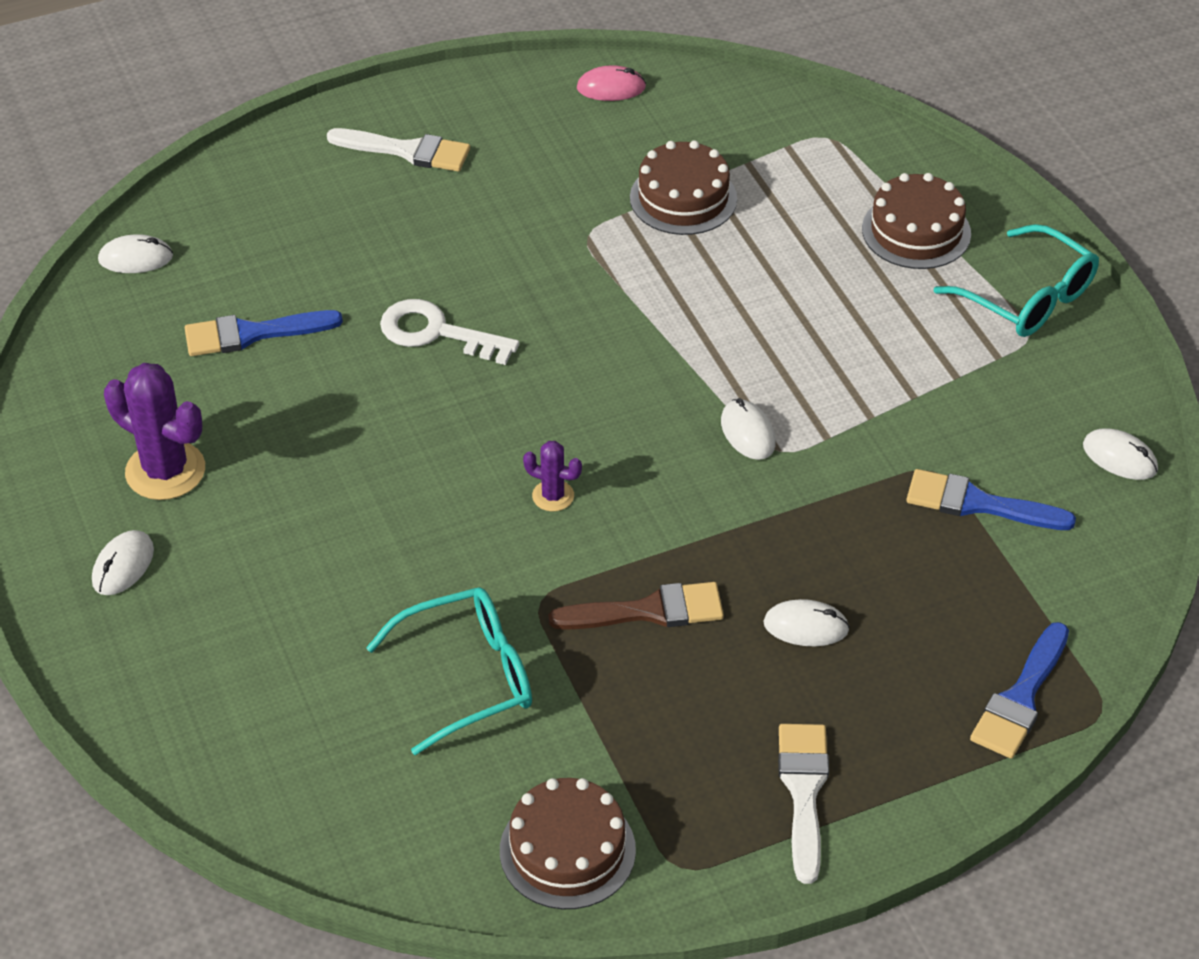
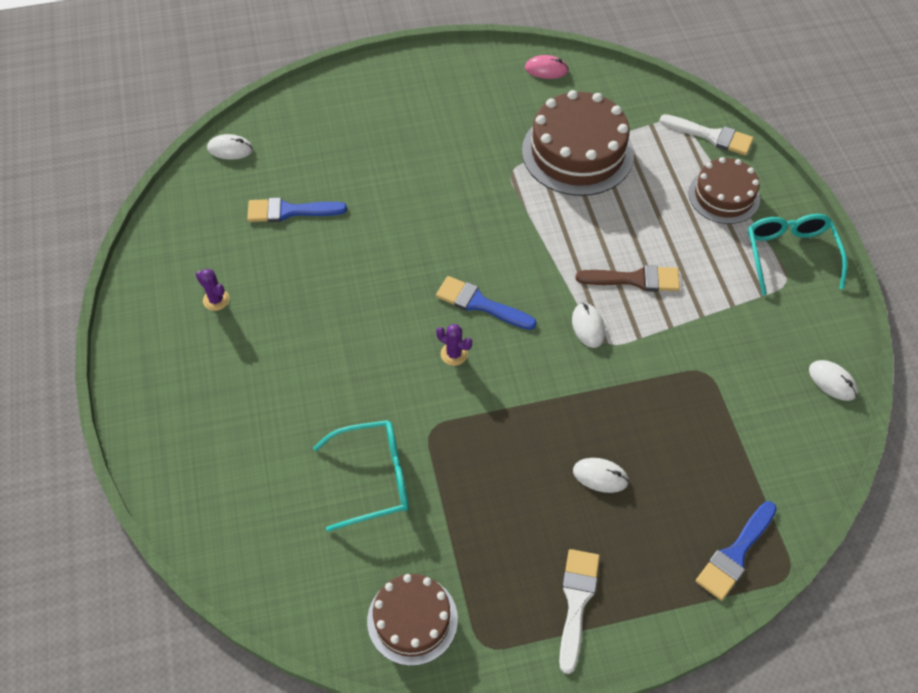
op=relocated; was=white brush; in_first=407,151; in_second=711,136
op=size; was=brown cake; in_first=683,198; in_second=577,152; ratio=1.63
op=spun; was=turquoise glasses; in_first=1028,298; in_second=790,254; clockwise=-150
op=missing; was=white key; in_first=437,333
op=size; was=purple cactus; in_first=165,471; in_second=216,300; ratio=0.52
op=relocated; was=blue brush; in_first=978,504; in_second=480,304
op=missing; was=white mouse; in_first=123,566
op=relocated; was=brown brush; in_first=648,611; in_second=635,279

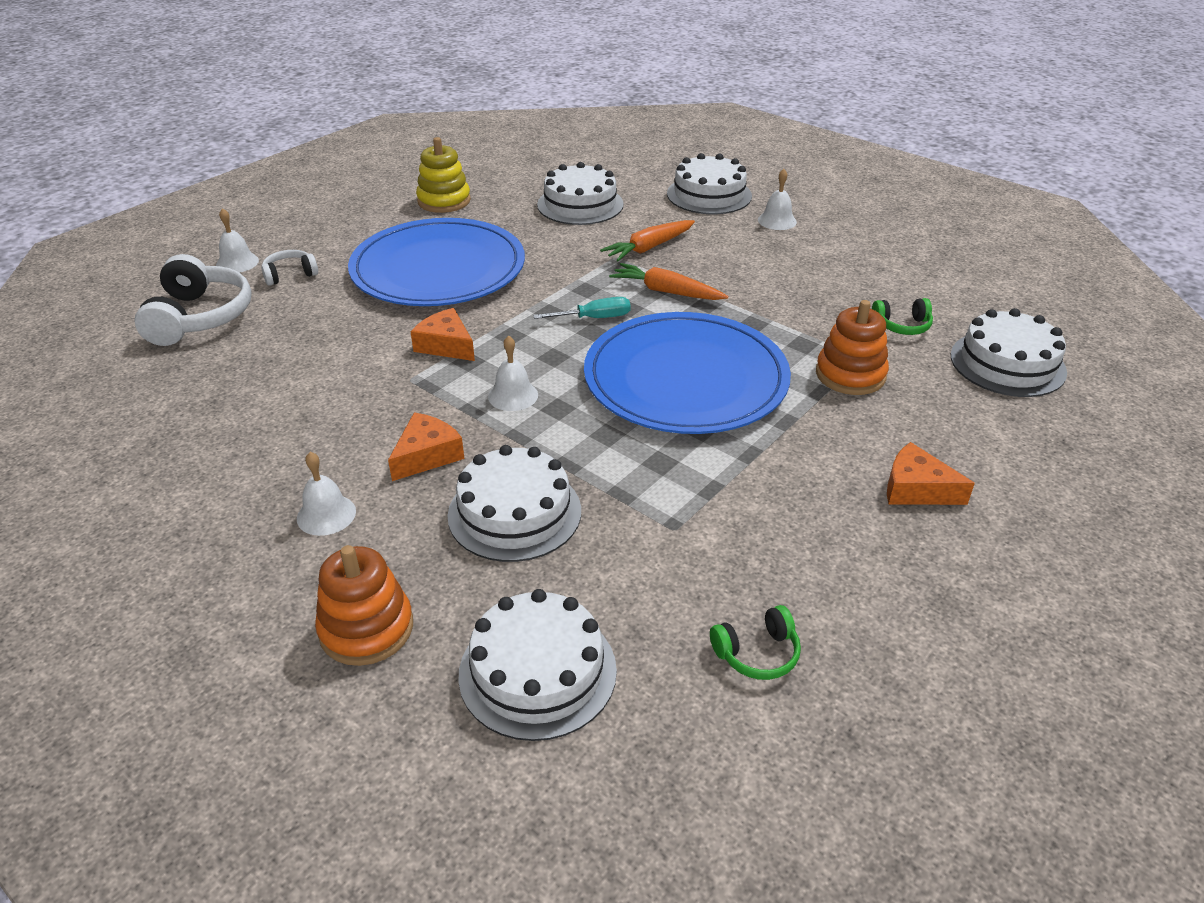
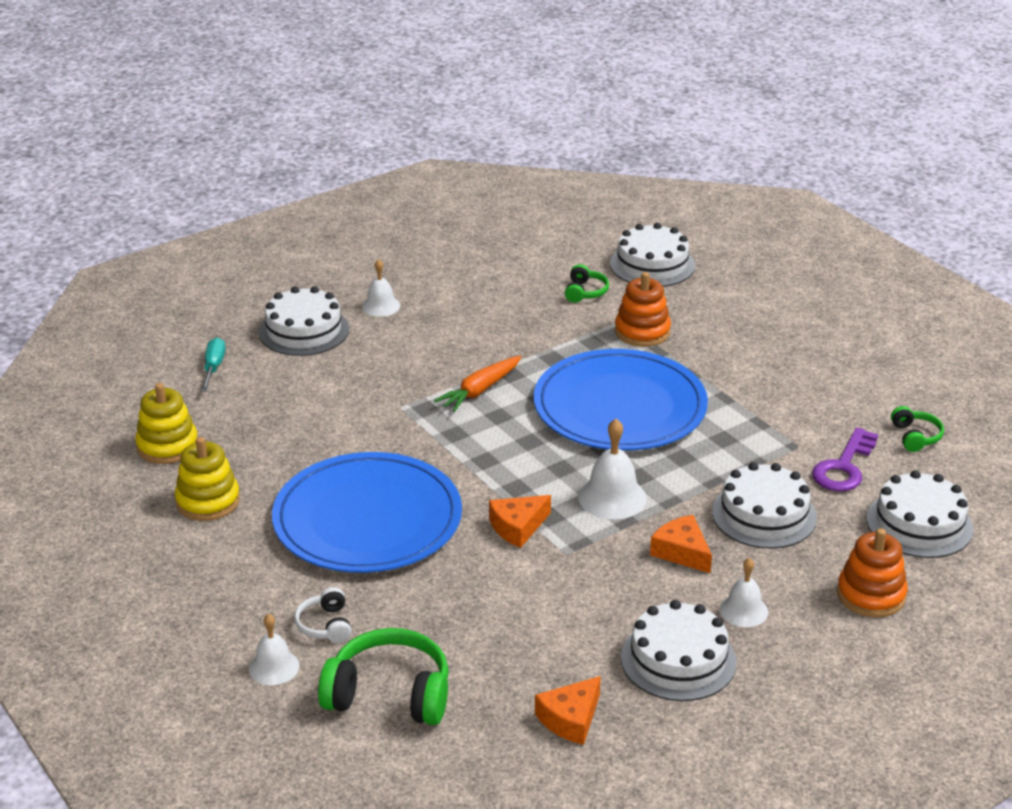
op=relocated; was=white cake; in_first=580,204; in_second=678,660
op=missing; was=orange carrot; in_first=649,248
op=colour; was=white headphones; now=green headphones; in_first=200,317; in_second=389,694
op=relocated; was=turquoise screwdriver; in_first=594,318; in_second=213,367
op=size; was=white bell; in_first=513,395; in_second=612,497; ratio=1.53
op=relocated; was=orange cheese; in_first=916,489; in_second=570,719
op=appeared; now=yellow stacking toy; in_second=167,446
op=appeared; now=purple key; in_second=844,467

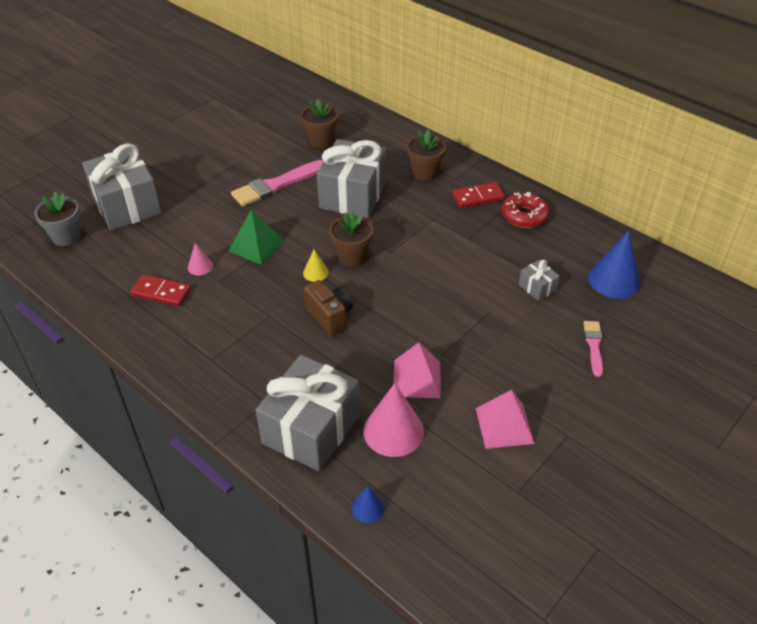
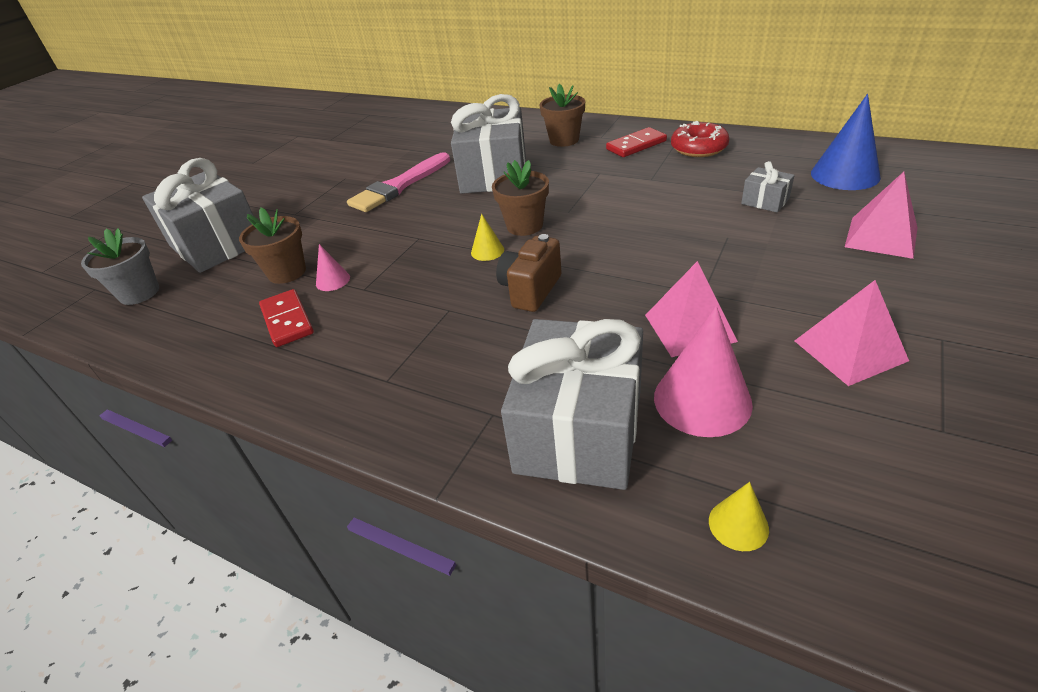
op=relocated; was=brown flower pot; in_first=321,140; in_second=287,272
op=missing; was=green pyramid; in_first=256,246
op=spun; was=red domino; in_first=161,292; in_second=287,320; clockwise=60
op=spun; was=brown camera; in_first=330,317; in_second=530,290; clockwise=-105
op=exchanged; was=pink brush; now=pink pyramid; in_first=594,346; in_second=881,237
op=colour; was=blue cone; now=yellow cone; in_first=368,508; in_second=738,525

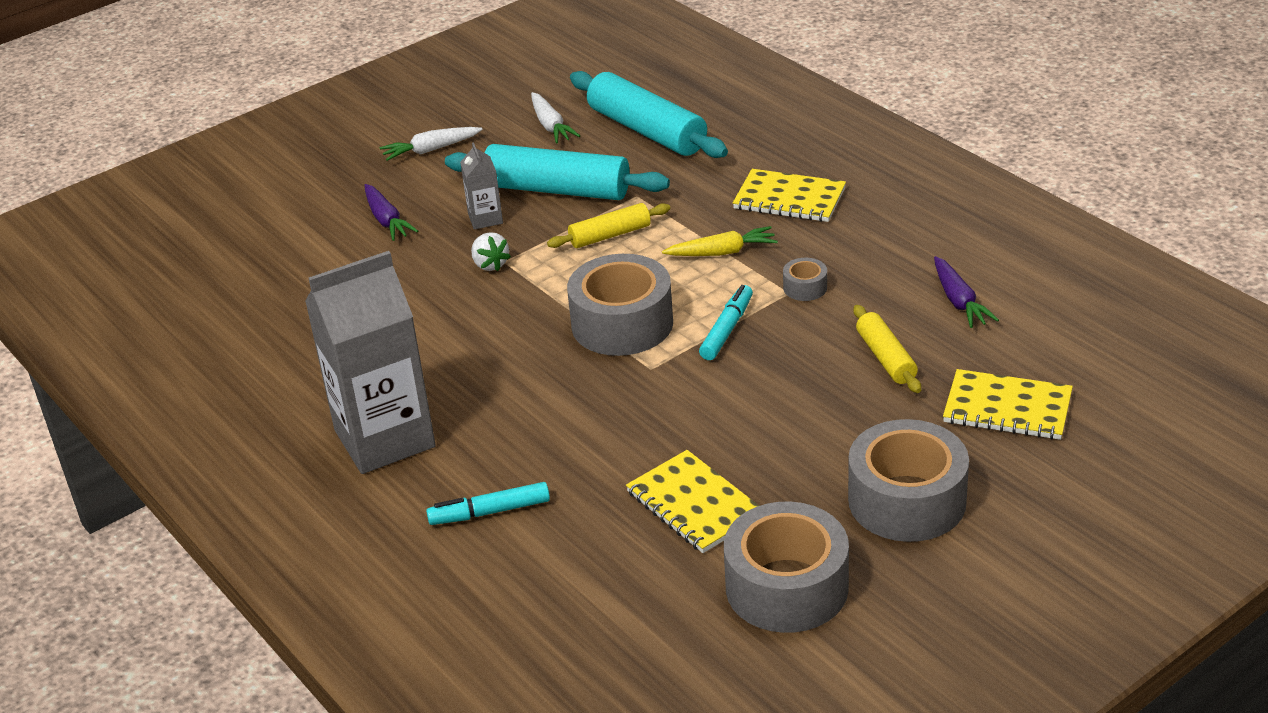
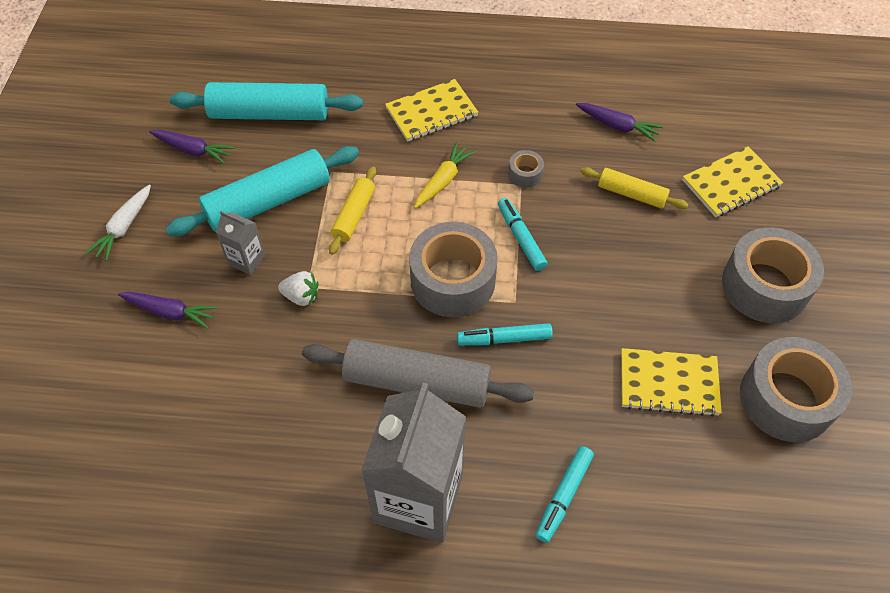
op=colour; was=white carrot; now=purple carrot; in_first=550,126; in_second=193,150
op=appeared; now=turquoise marker; in_second=504,339
op=appeared; now=grey rolling pin; in_second=417,383

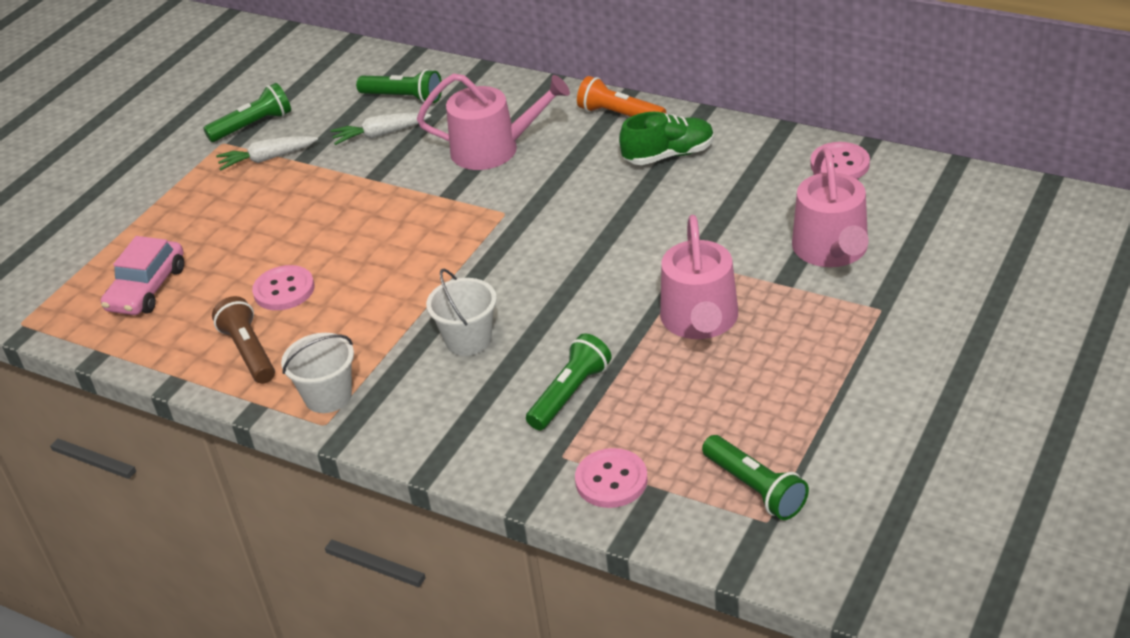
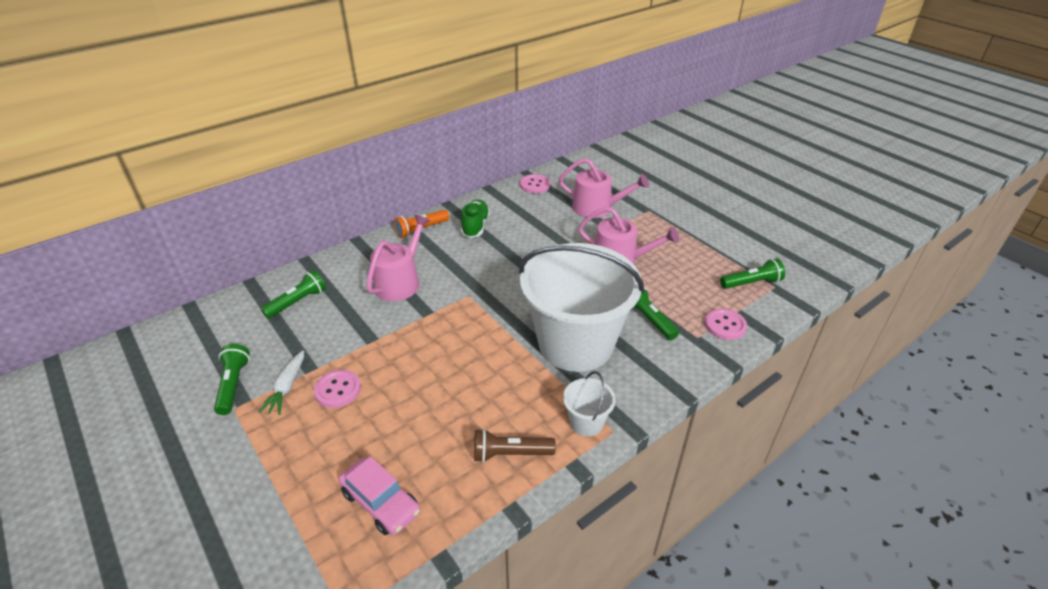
op=missing; was=white carrot; in_first=380,134
op=relocated; was=pink button; in_first=284,290; in_second=338,390
op=size; was=white bucket; in_first=468,340; in_second=575,344; ratio=2.5

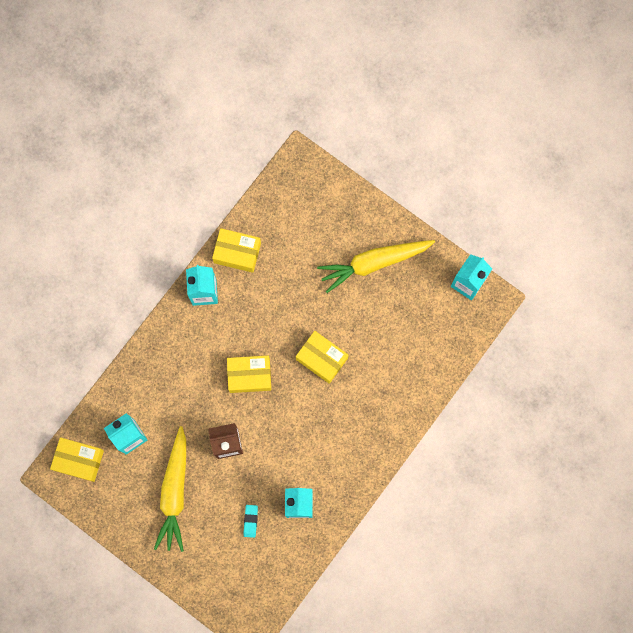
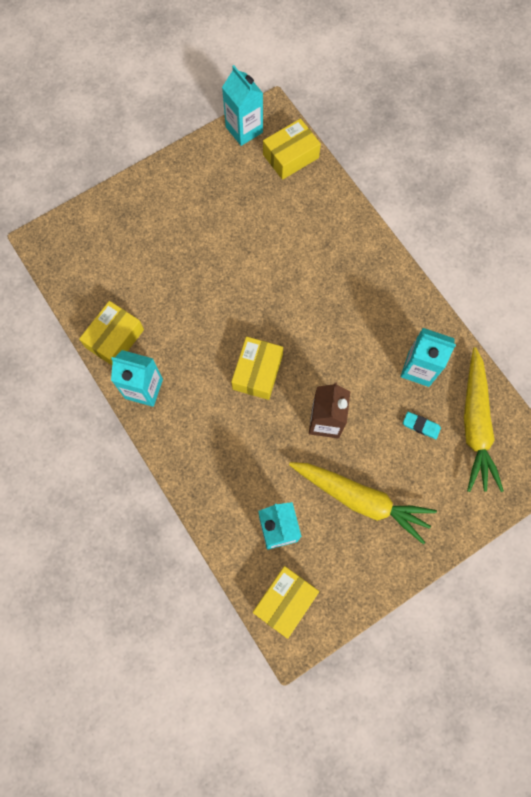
op=relocated; was=yellow carrot; in_first=374,263; in_second=475,425
op=relocated; was=yellow box; in_first=322,358; in_second=290,156

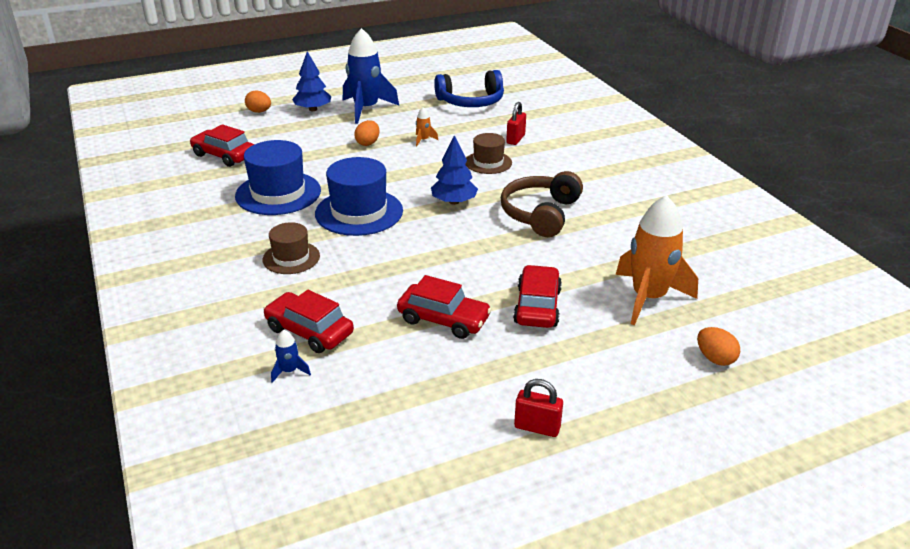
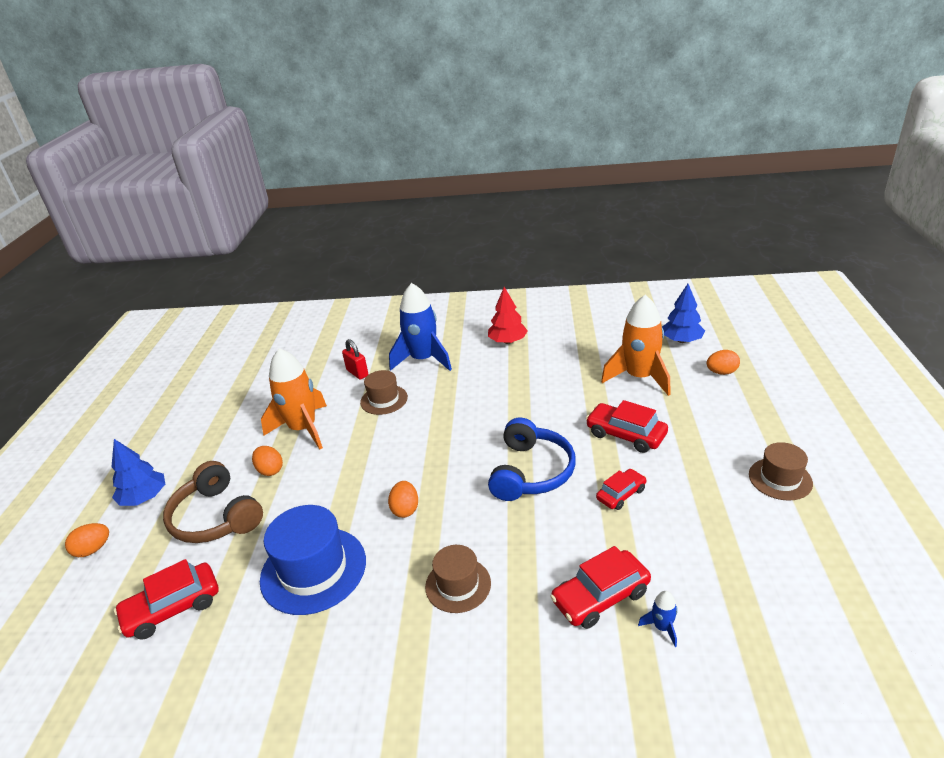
op=relocated; was=blue rocket; in_first=366,109; in_second=423,360
op=relocated; was=blue headphones; in_first=471,101; in_second=531,472
op=size; was=orange rocket; in_first=423,140; in_second=303,429; ratio=2.46
op=relocated; was=blue tree; in_first=454,202; in_second=681,340
op=exchanged; was=blue hat; now=orange egg; in_first=359,212; in_second=405,509
op=relocated; was=brown headphones; in_first=541,214; in_second=216,517
op=size; was=red car; in_first=443,319; in_second=621,494; ratio=0.64
op=exchanged; was=red padlock; now=brown hat; in_first=537,427; in_second=780,479
op=appeared; now=red tree; in_second=507,341

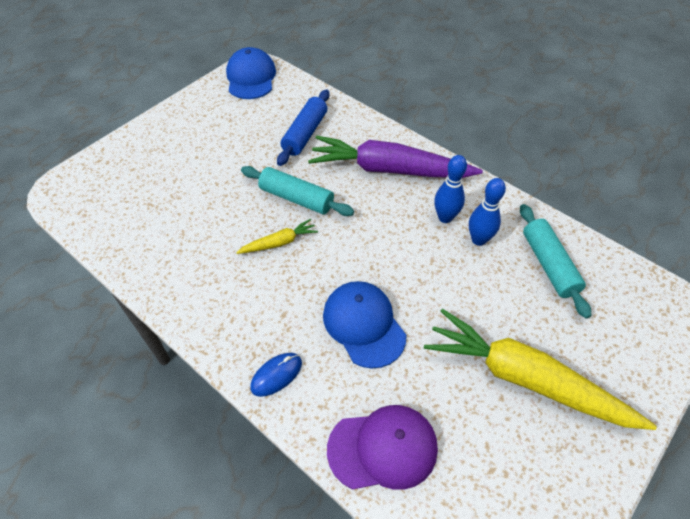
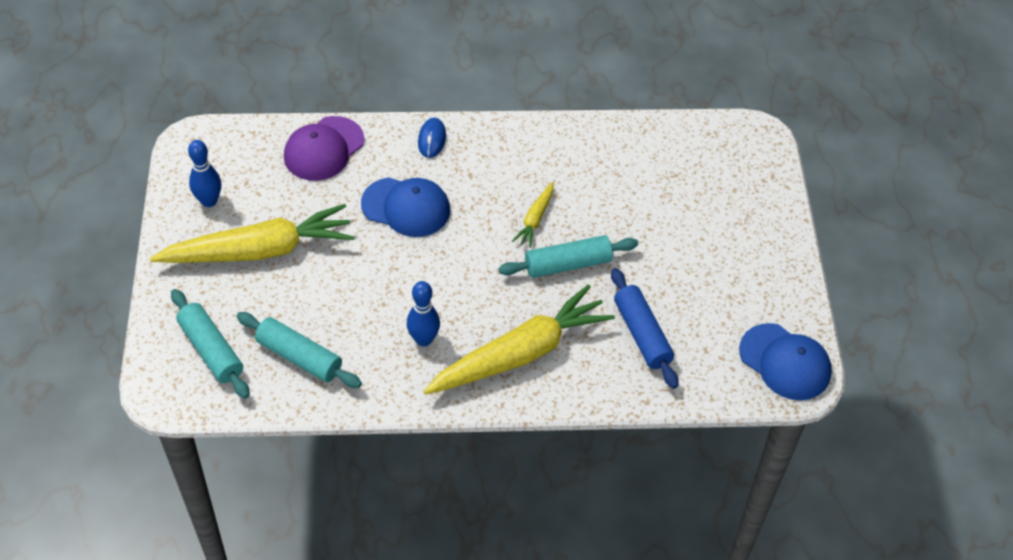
op=colour; was=purple carrot; now=yellow carrot; in_first=390,170; in_second=519,354
op=relocated; was=blue bowling pin; in_first=478,240; in_second=209,201
op=appeared; now=turquoise rolling pin; in_second=211,350

